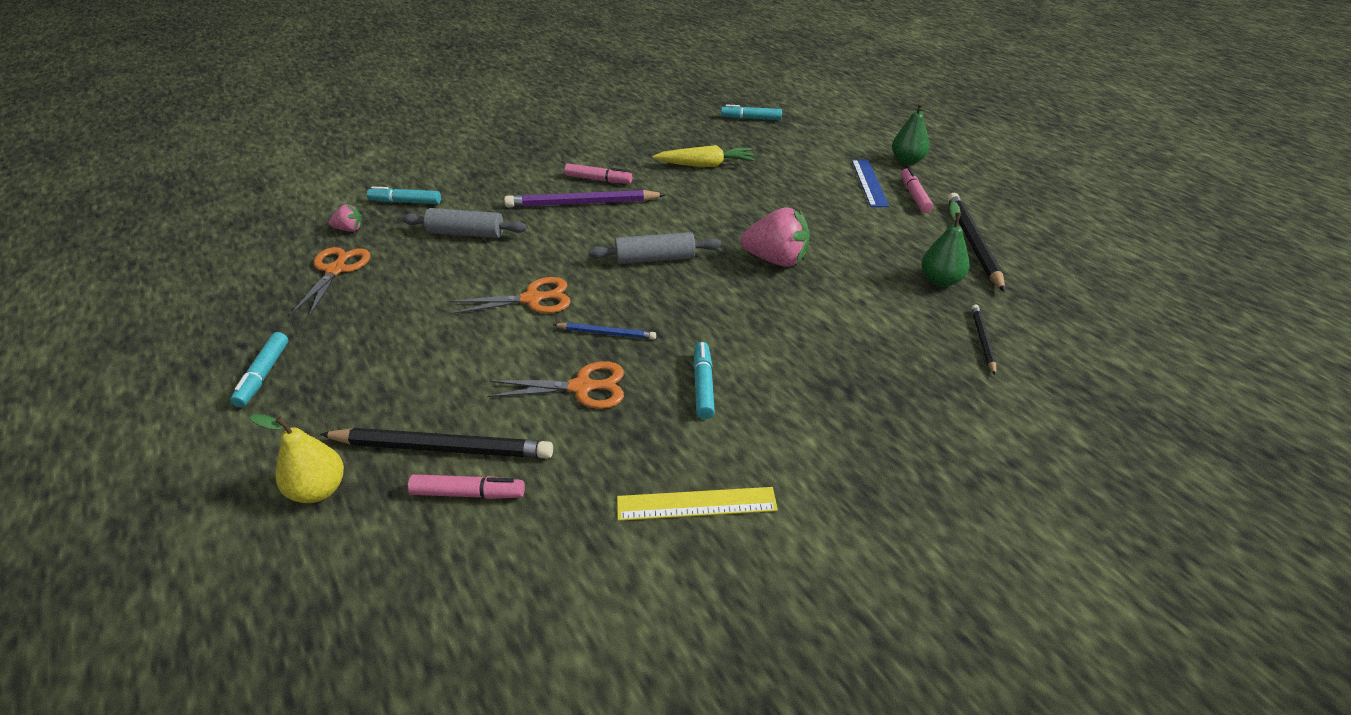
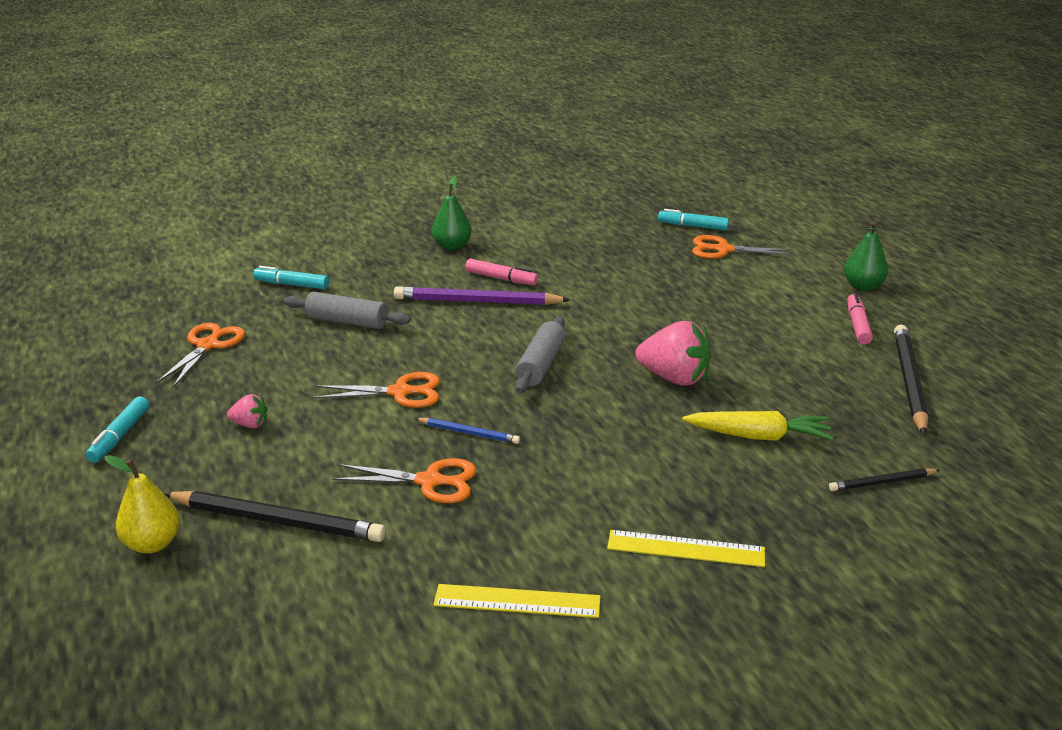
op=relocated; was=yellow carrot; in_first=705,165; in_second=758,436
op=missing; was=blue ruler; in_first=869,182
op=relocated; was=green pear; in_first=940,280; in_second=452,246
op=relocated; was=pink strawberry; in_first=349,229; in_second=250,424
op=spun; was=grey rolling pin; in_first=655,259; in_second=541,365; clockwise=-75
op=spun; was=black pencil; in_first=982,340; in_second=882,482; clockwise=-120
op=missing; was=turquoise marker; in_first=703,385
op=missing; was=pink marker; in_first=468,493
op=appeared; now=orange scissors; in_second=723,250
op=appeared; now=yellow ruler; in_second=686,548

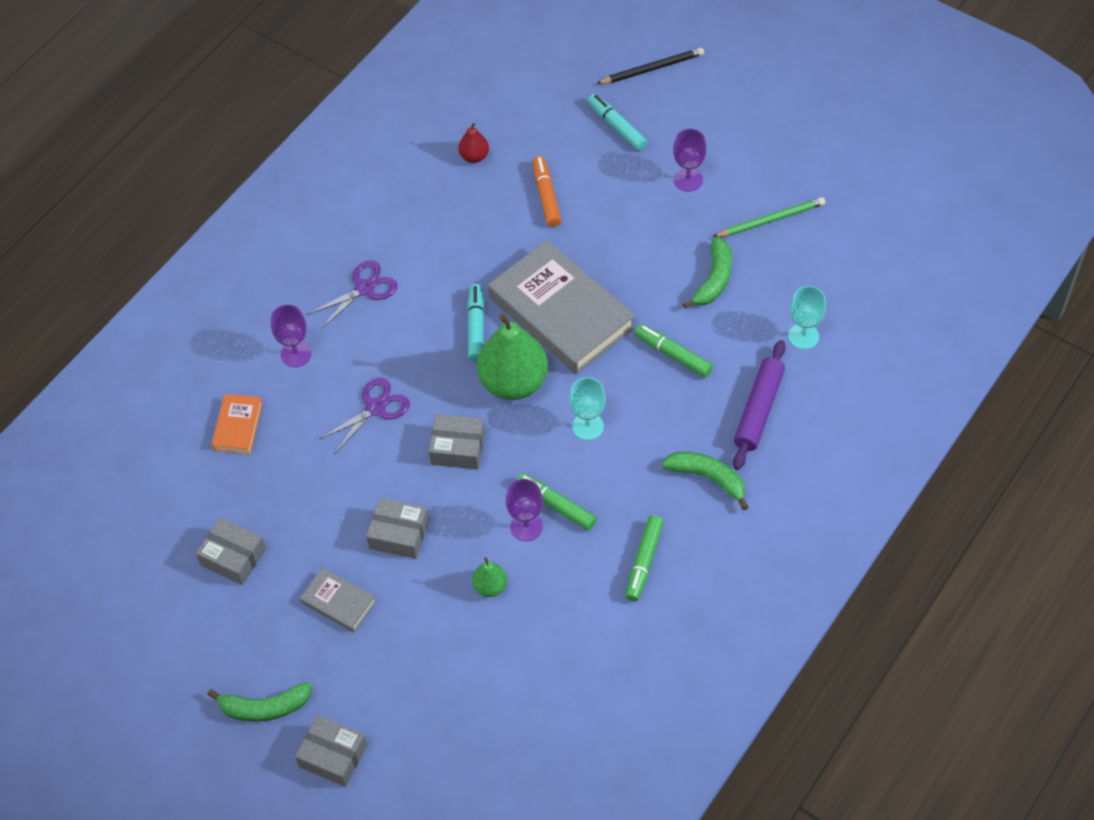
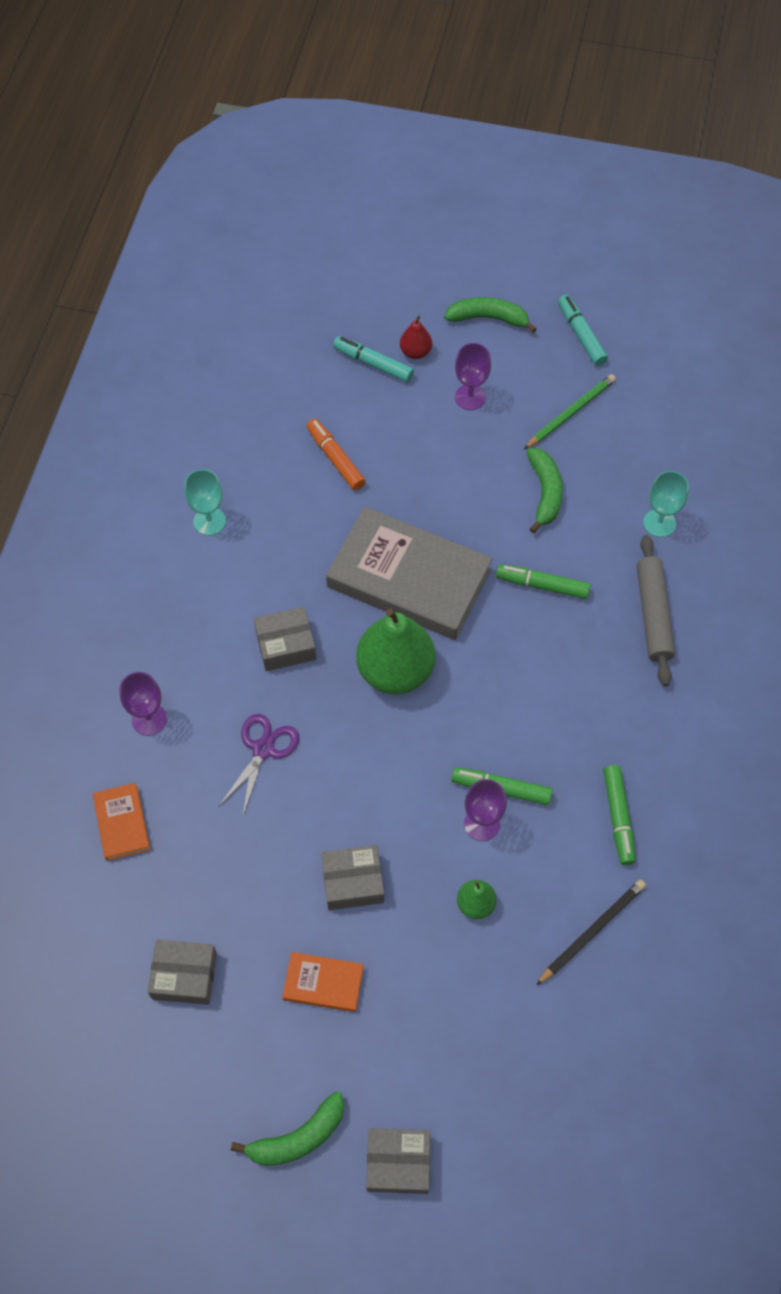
op=relocated; was=black pencil; in_first=652,68; in_second=591,932
op=relocated; was=red pear; in_first=474,156; in_second=415,352
op=missing; was=purple scissors; in_first=364,288
op=relocated; was=turquoise marker; in_first=476,327; in_second=581,335
op=colour; was=purple rolling pin; now=grey rolling pin; in_first=758,410; in_second=653,614
op=relocated; was=turquoise goblet; in_first=588,426; in_second=209,521
op=relocated; was=grey box; in_first=457,448; in_second=286,645
op=relocated; was=green banana; in_first=708,478; in_second=488,318
op=colour; was=grey book; now=orange book; in_first=338,602; in_second=323,983

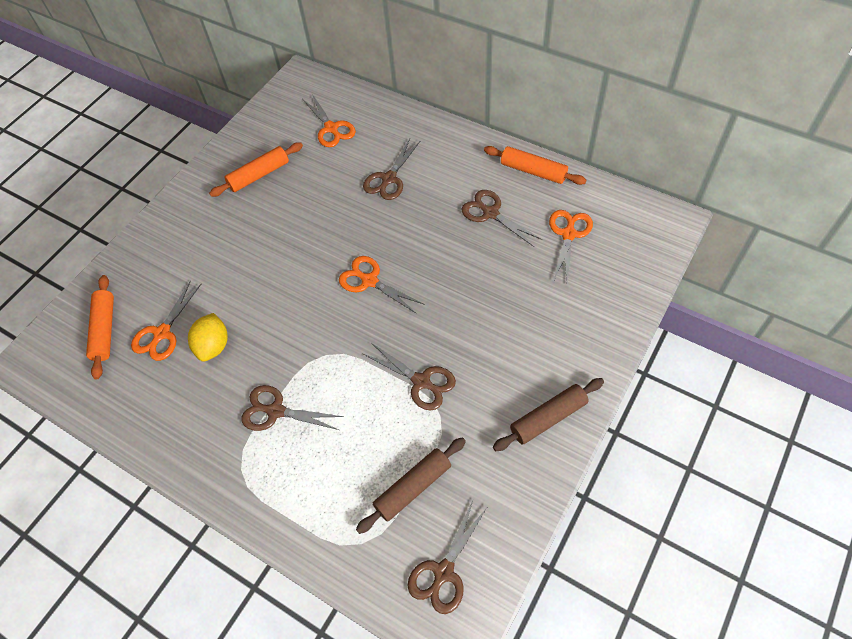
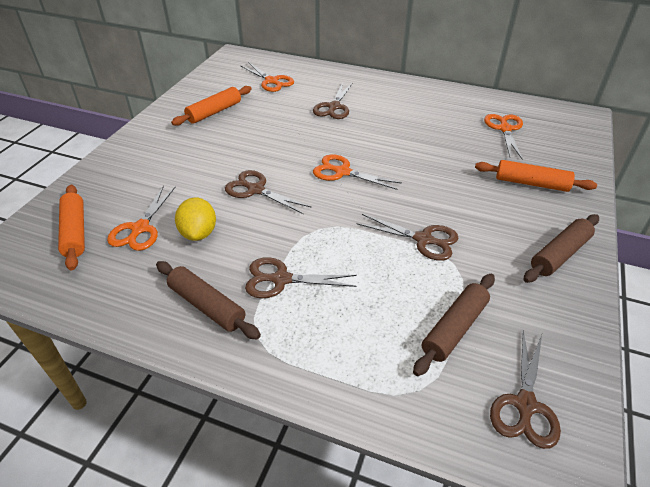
op=relocated; was=orange rolling pin; in_first=533,171; in_second=531,183
op=relocated; was=brown scissors; in_first=490,213; in_second=255,190
op=appeared; now=brown rolling pin; in_second=207,305

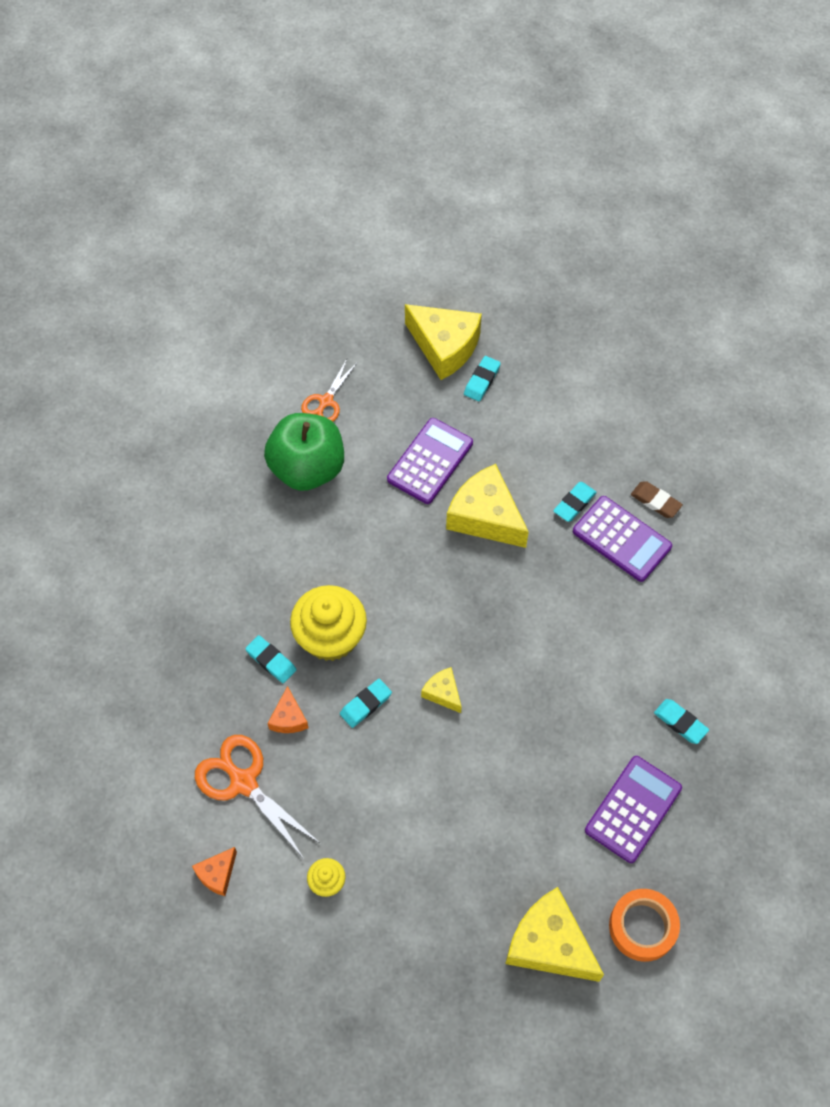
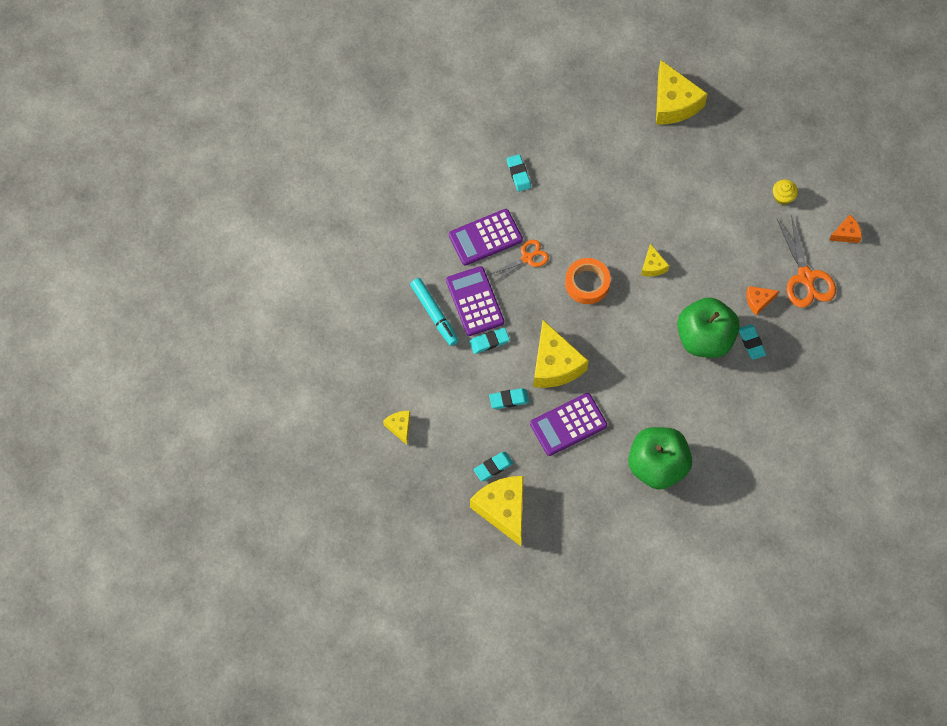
op=relocated; was=orange scissors; in_first=326,401; in_second=527,258
op=exchanged; was=brown eraser; now=turquoise marker; in_first=655,501; in_second=434,314
op=exchanged; was=yellow cupcake; now=green apple; in_first=330,637; in_second=704,338
op=relocated; was=turquoise eraser; in_first=366,704; in_second=509,399
op=spun; was=orange cheese; in_first=288,718; in_second=758,301; clockwise=-135
op=relocated; was=purple calculator; in_first=633,809; in_second=485,237
op=relocated; was=orange tape; in_first=642,927; in_second=587,283
op=appeared; now=yellow cheese; in_second=399,427

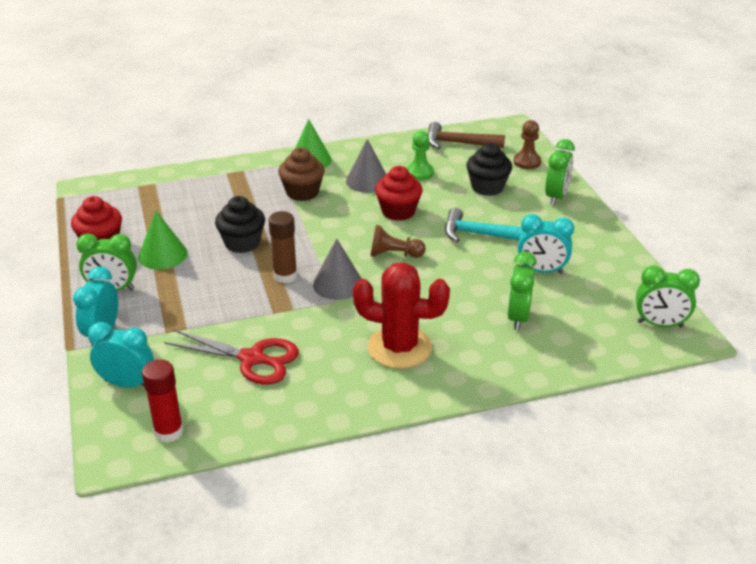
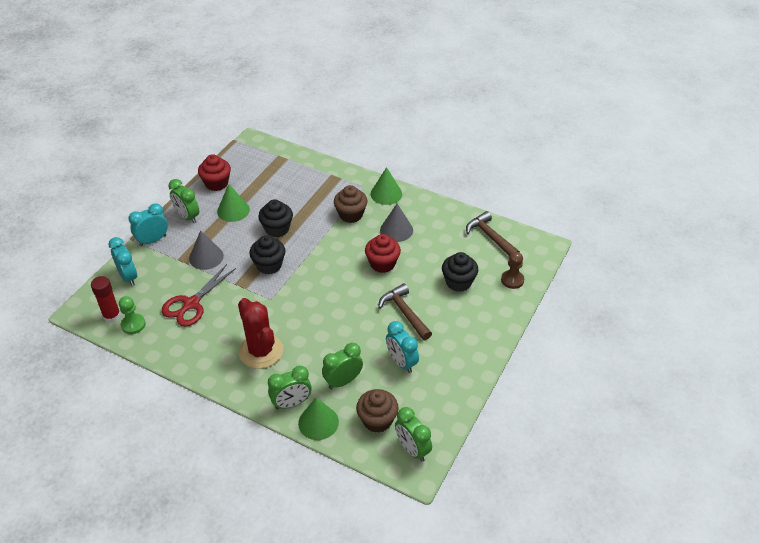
op=relocated; was=green pawn; in_first=420,173; in_second=133,324
op=relocated; was=green clock; in_first=556,197; in_second=291,403
op=colour; was=turquoise hammer; now=brown hammer; in_first=481,234; in_second=404,313
op=exchanged; was=brown glue stick; now=black cupcake; in_first=285,276; in_second=269,265
op=missing; was=brown pawn; in_first=394,254
op=relocated; was=grey cone; in_first=338,284; in_second=206,257
op=spun; was=red scissors; in_first=252,359; in_second=191,304; clockwise=60
op=appeared; now=brown cupcake; in_second=377,420
op=appeared; now=green cone; in_second=318,422

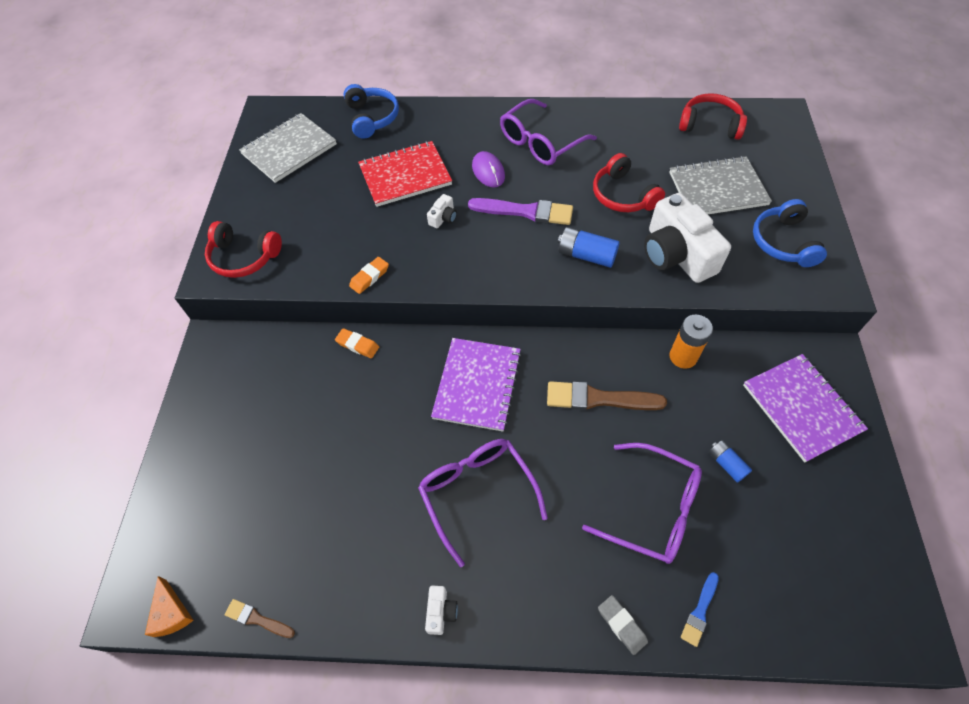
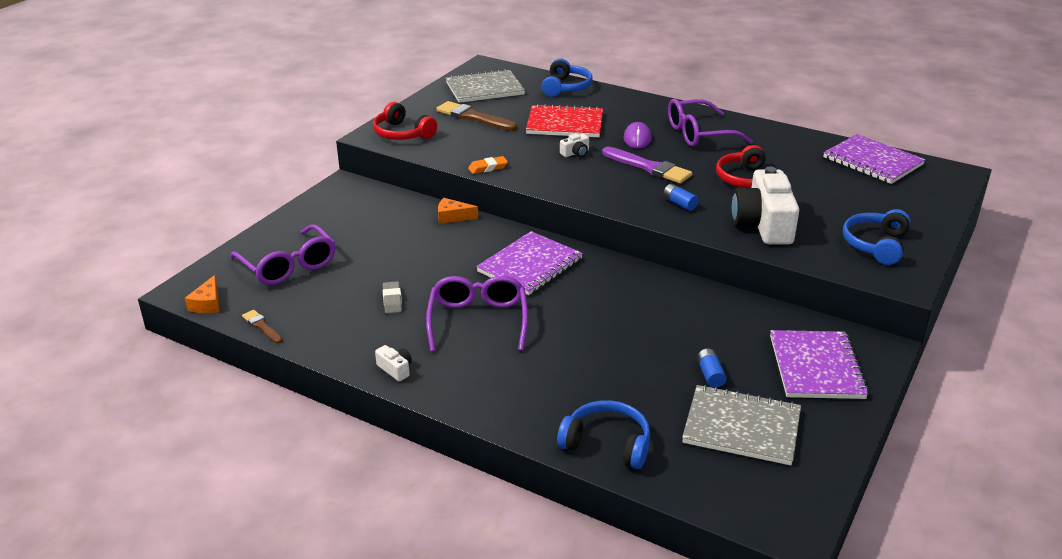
op=exchanged; was=red headphones; now=purple notebook; in_first=710,125; in_second=872,161
op=relocated; was=grey notebook; in_first=717,188; in_second=741,427
op=size; was=blue battery; in_first=586,255; in_second=679,204; ratio=0.63
op=missing; was=orange battery; in_first=683,357
op=exchanged; was=orange eraser; now=orange cheese; in_first=357,345; in_second=452,217
op=relocated; was=brown brush; in_first=598,398; in_second=473,117
op=relocated; was=purple glasses; in_first=653,509; in_second=289,266
op=exchanged; was=blue brush; now=blue headphones; in_first=700,611; in_second=607,444
op=spun; was=white camera; in_first=441,612; in_second=395,369; clockwise=-75
op=relocated; was=grey eraser; in_first=622,625; in_second=392,300

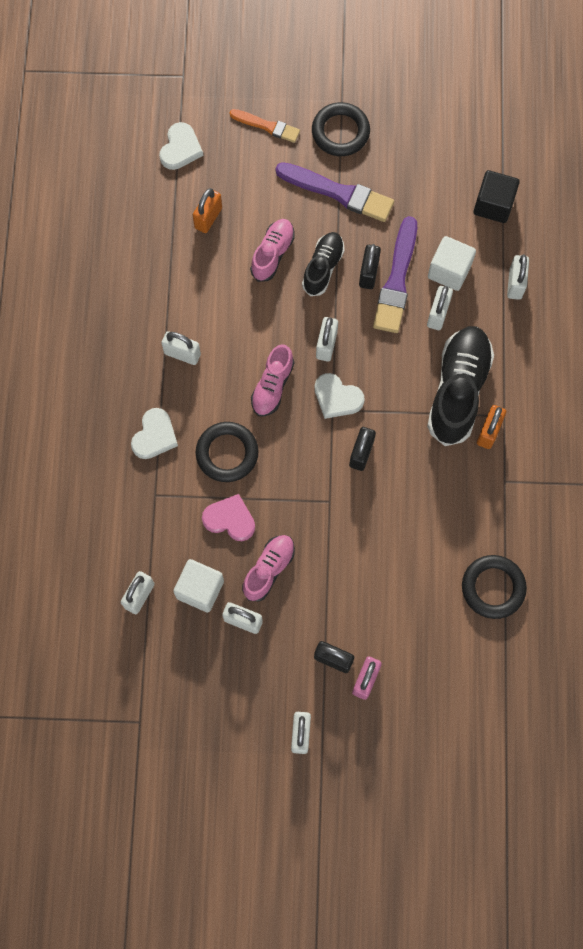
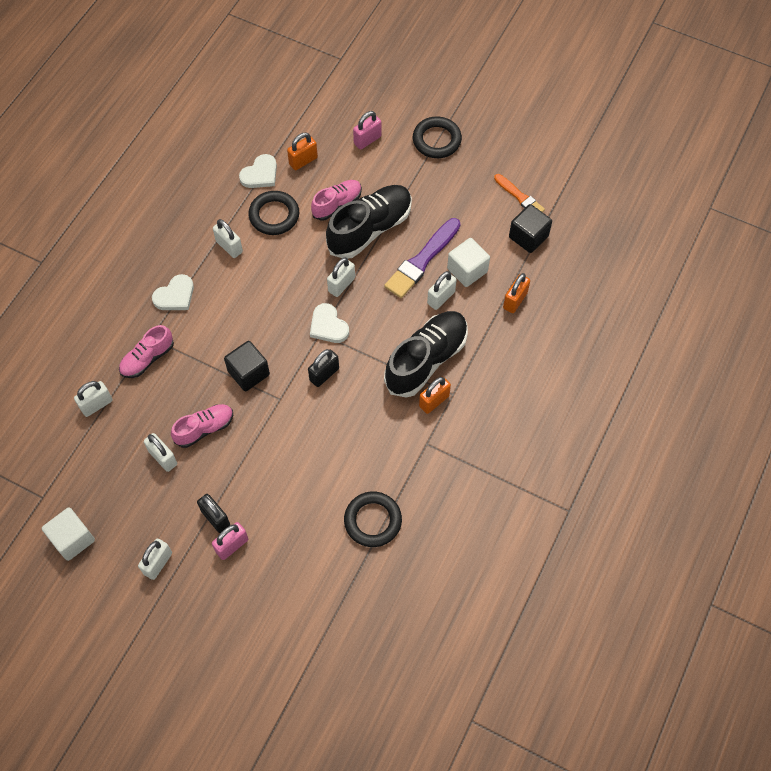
op=relocated; was=orange brush; in_first=267,126; in_second=520,197
op=relocated; was=white heart; in_first=180,148; in_second=260,174
op=missing; was=purple brush; in_first=338,193
op=size; was=black shoe; in_first=323,268; in_second=370,229; ratio=1.73
op=missing; was=black padlock; in_first=368,273
op=colour; was=white padlock; now=orange padlock; in_first=515,284; in_second=515,300
op=relocated; was=pink shoe; in_first=272,386; in_second=147,358
op=relocated; was=black ring; in_first=227,453; in_second=274,215
op=missing; was=pink heart; in_first=230,519
op=relocated; was=white cube; in_first=200,589; in_second=72,539
op=appeared; now=pink padlock; in_second=367,140
op=appeared; now=black cube; in_second=248,373

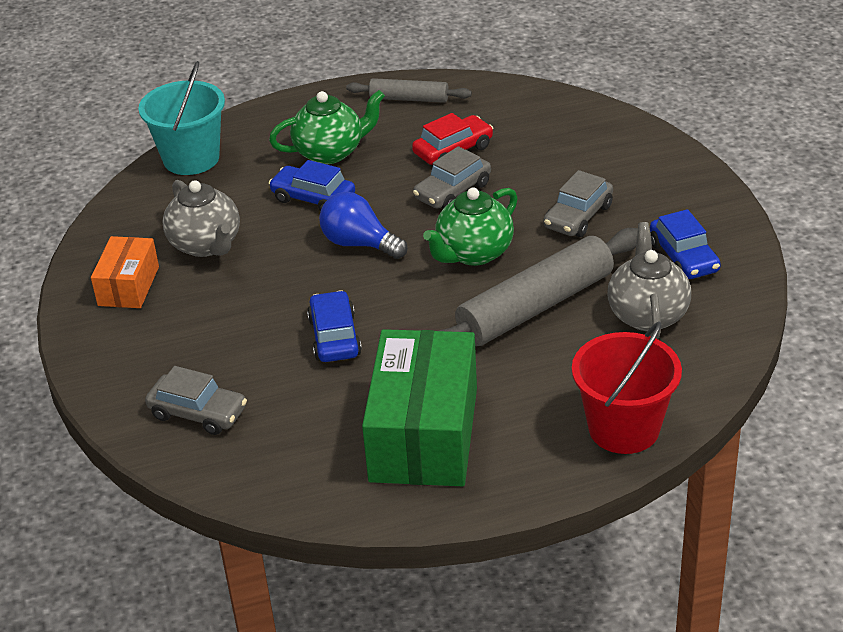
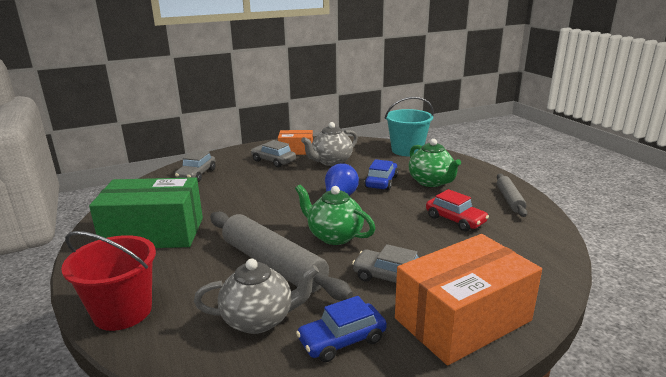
op=relocated; was=grey car; in_first=452,191; in_second=273,161
op=missing; was=blue car; in_first=334,337
op=appeared; now=orange box; in_second=462,319

